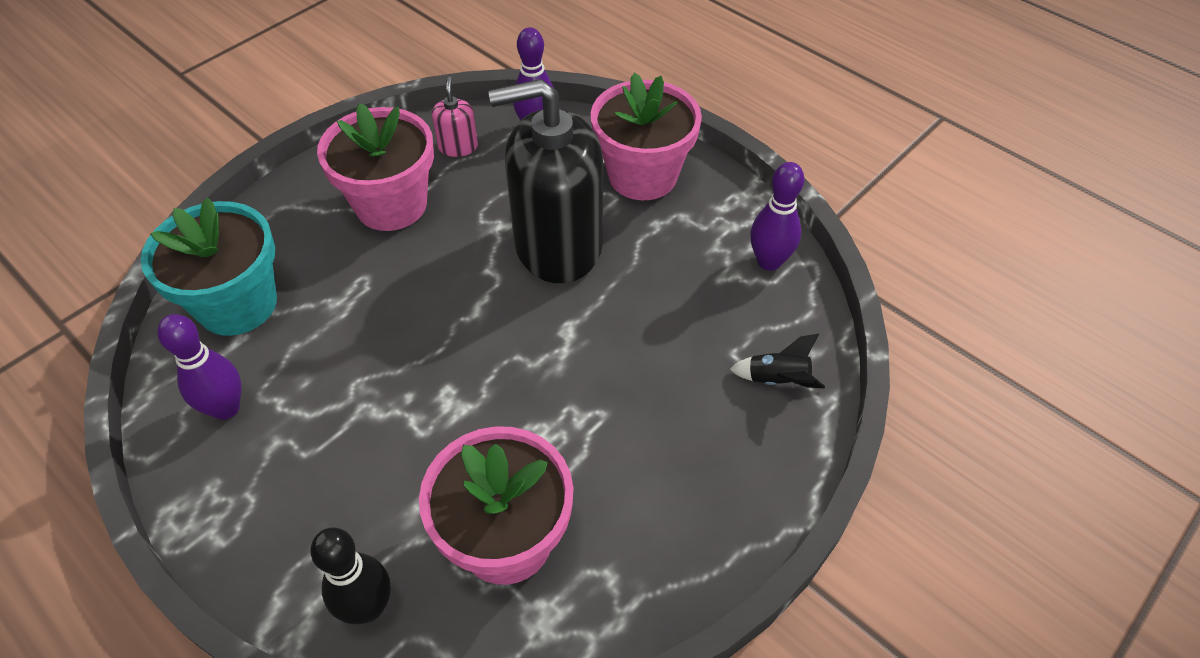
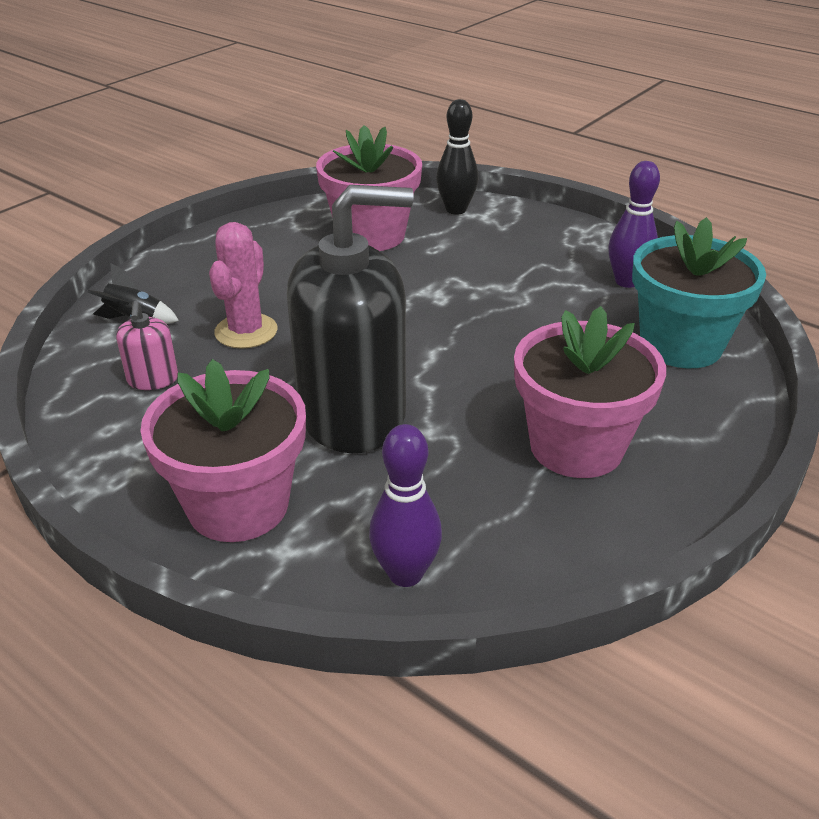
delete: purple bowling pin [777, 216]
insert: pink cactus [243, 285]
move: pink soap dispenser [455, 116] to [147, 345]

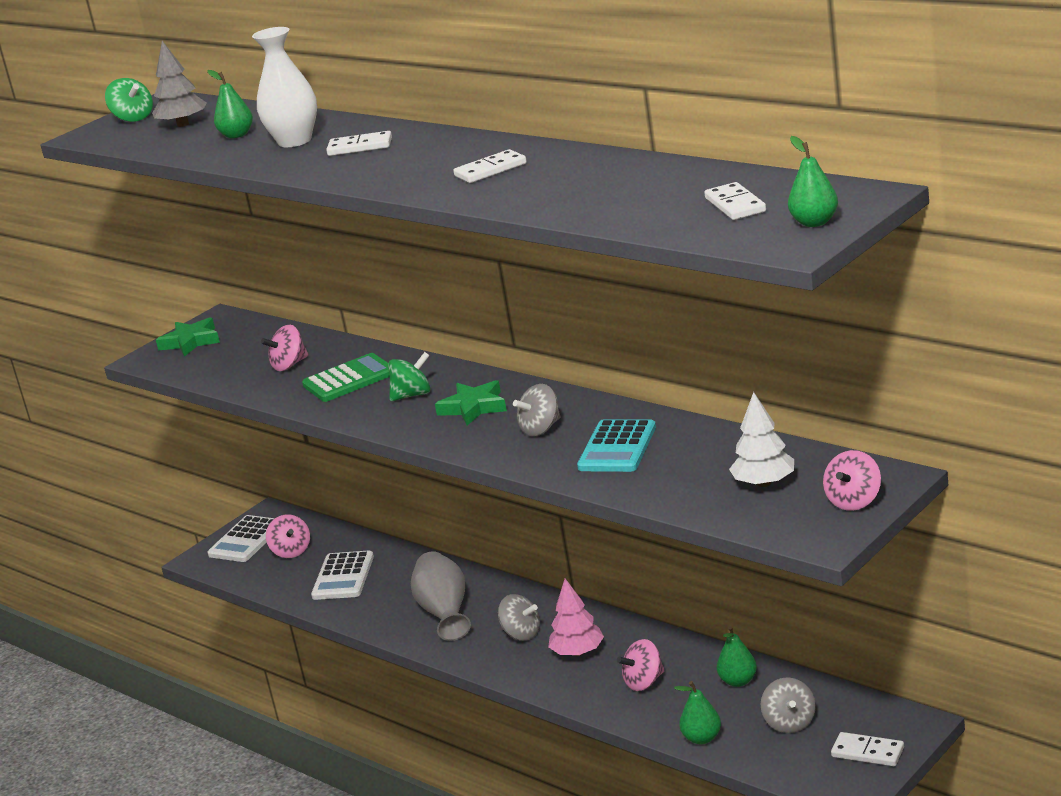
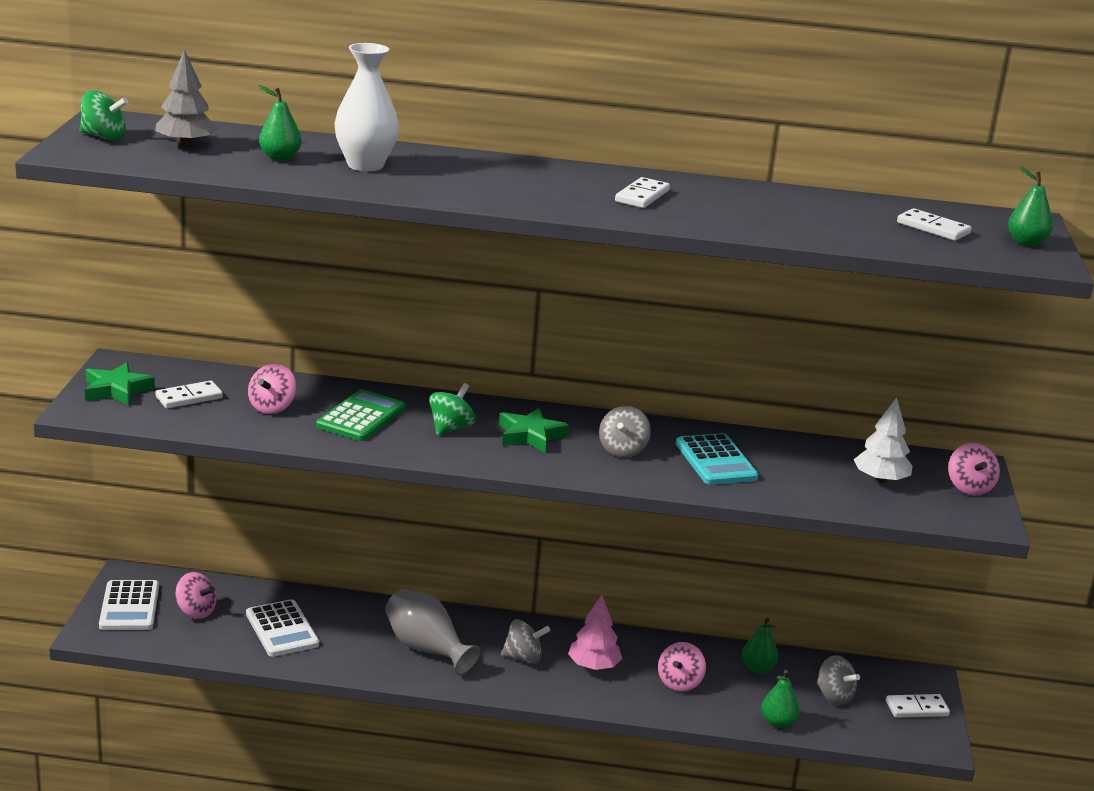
move: white domino [359, 143] to [189, 394]

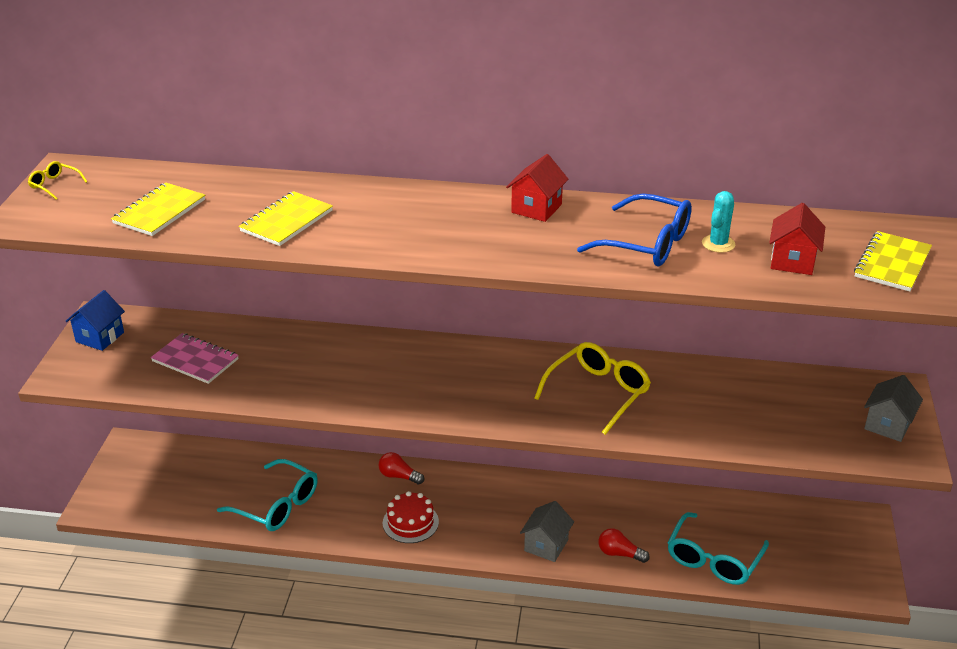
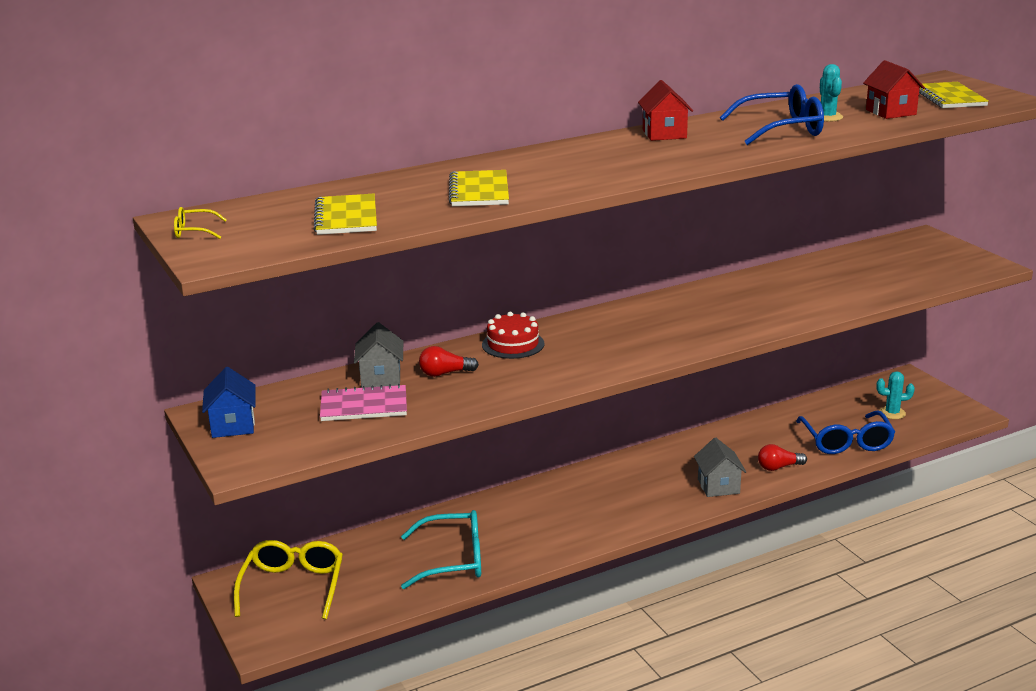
insert: turquoise cactus [895, 395]
move: yellow glasses [592, 388] to [288, 579]; grey house [893, 408] to [378, 355]; red light bulb [401, 468] to [449, 361]; red cake [411, 517] to [513, 335]
recolor: turquoise glasses [718, 548] to blue glasses [845, 432]

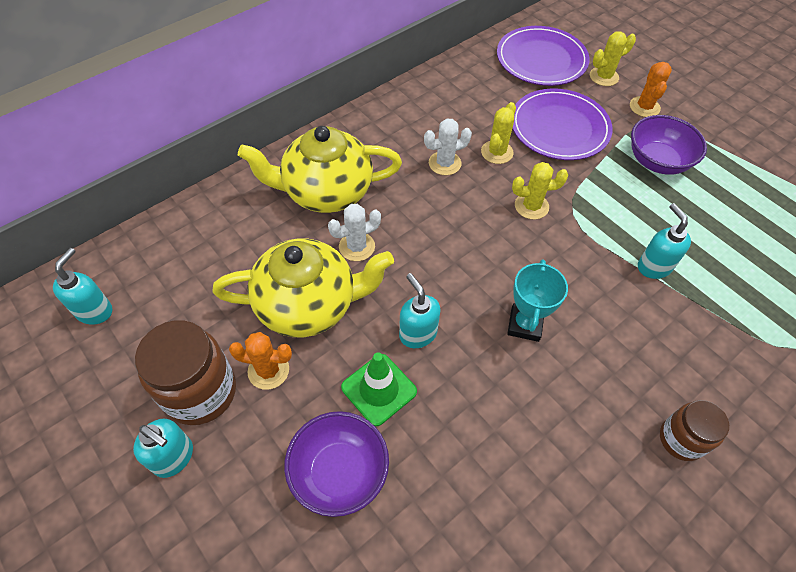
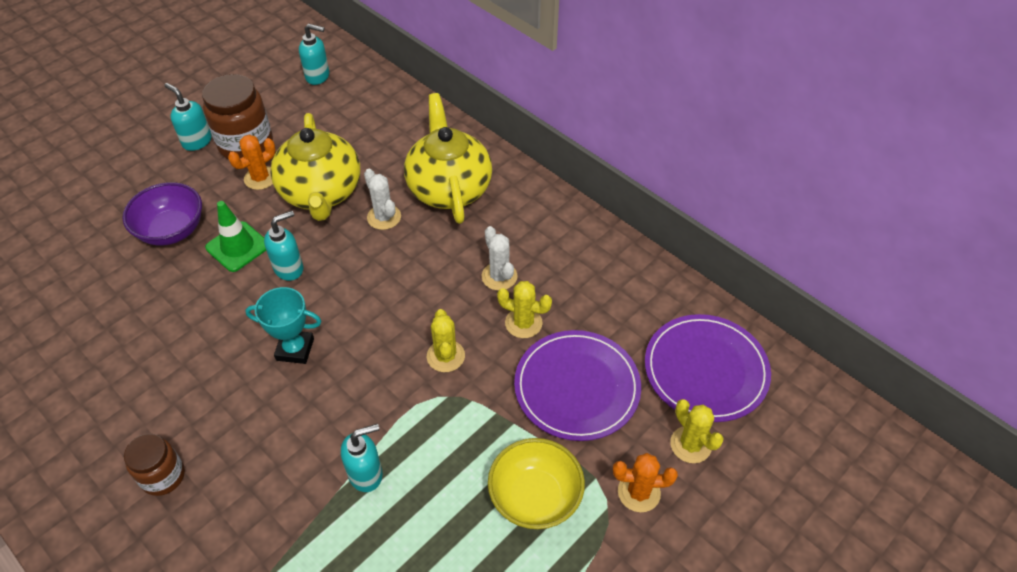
recolor: purple bowl [669, 145] to yellow bowl [536, 483]
rotate: orange cactus [260, 361] = [251, 162] 45 degrees clockwise; turquoise soap dispenser [163, 448] = [188, 117] 105 degrees clockwise

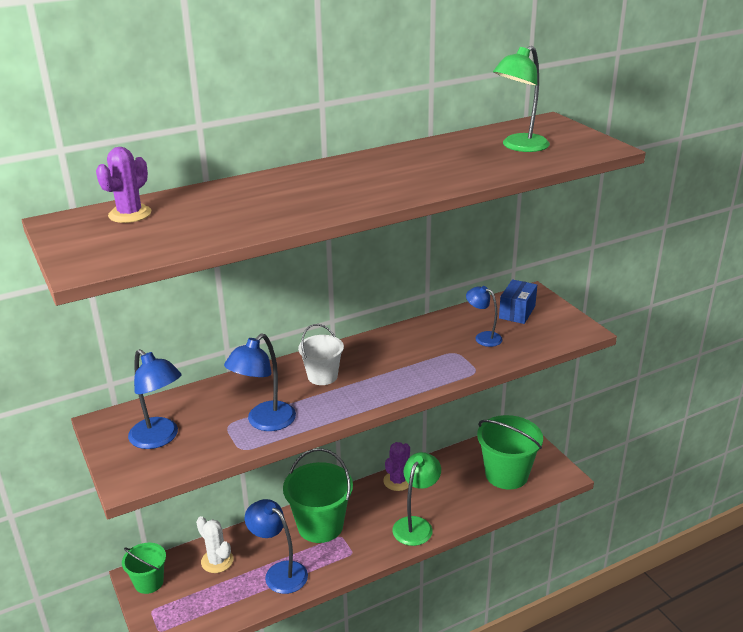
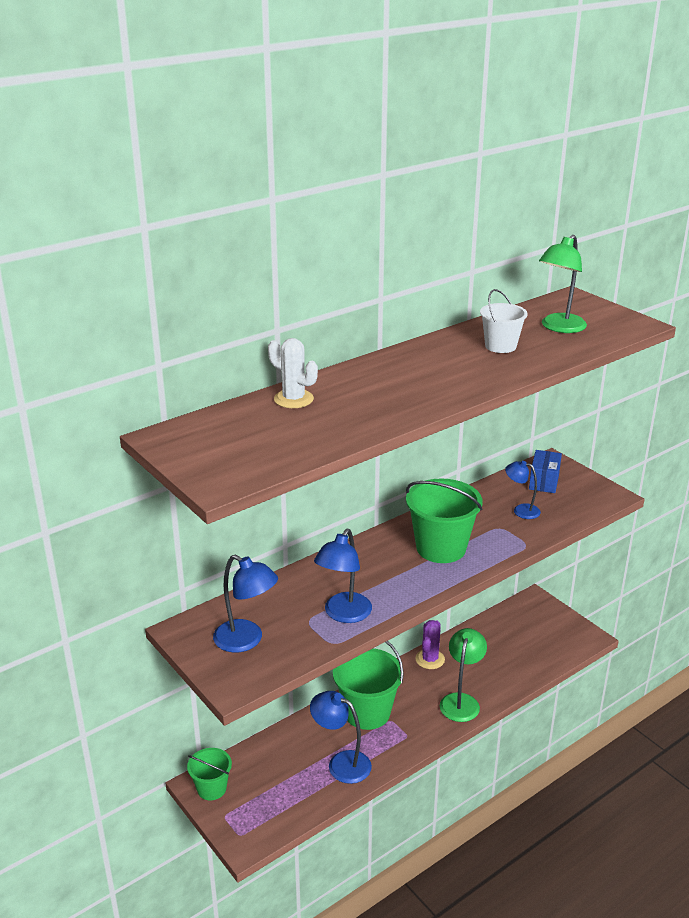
delete: purple cactus [123, 185]
move: white bucket [321, 354] to [504, 321]; green bucket [510, 452] to [444, 521]; white cactus [214, 544] to [293, 373]

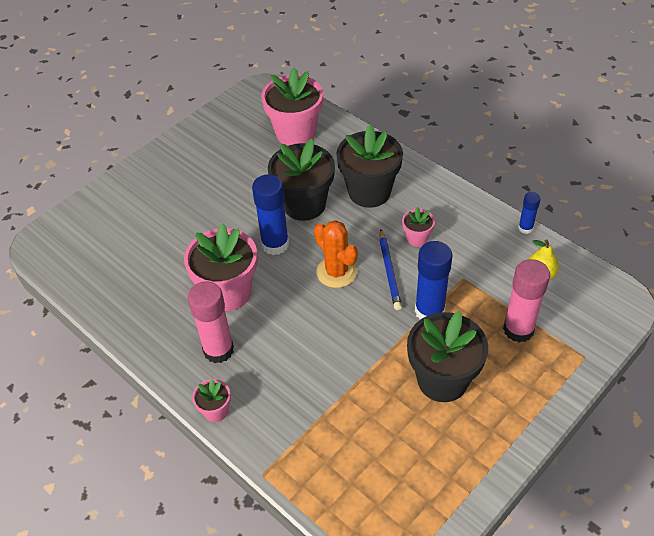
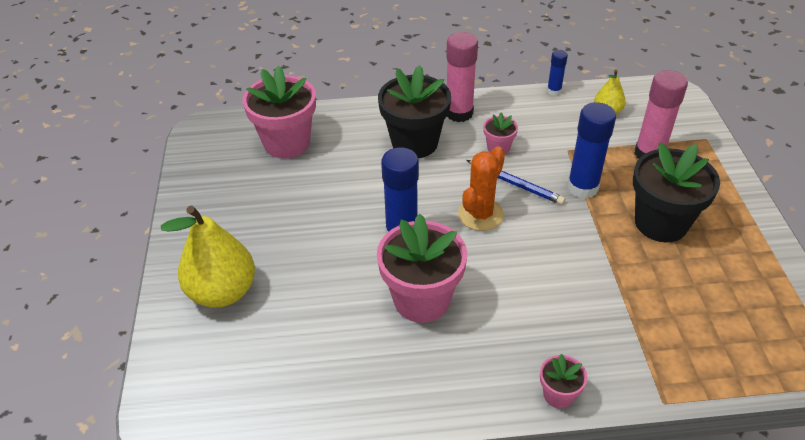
delete: black flower pot [301, 180]
insert: yellow pear [208, 256]
move: pink glue stick [211, 322] to [462, 77]
rotate: orange cactus [336, 254] = [481, 188] 60 degrees counterclockwise

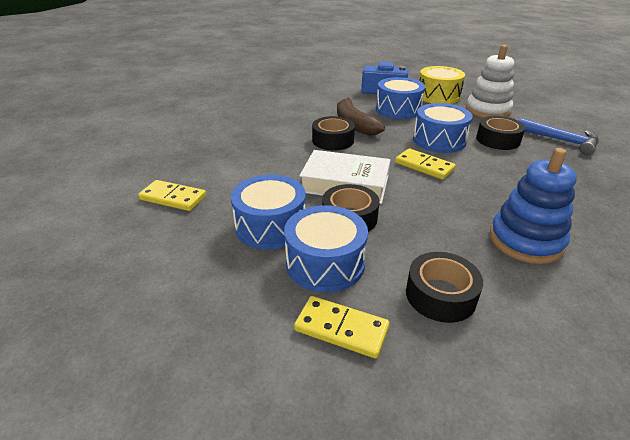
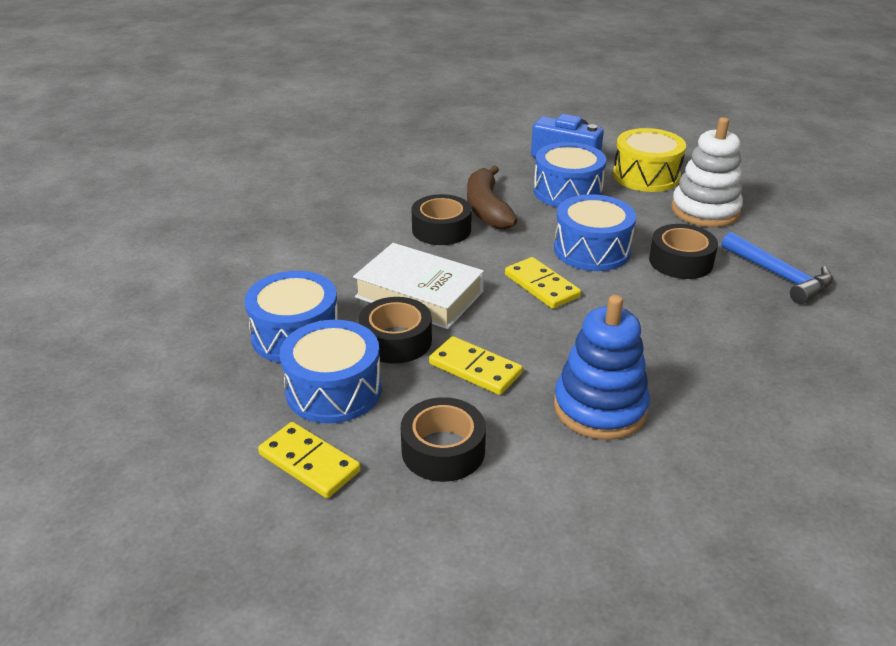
move: yellow domino [172, 195] to [476, 365]

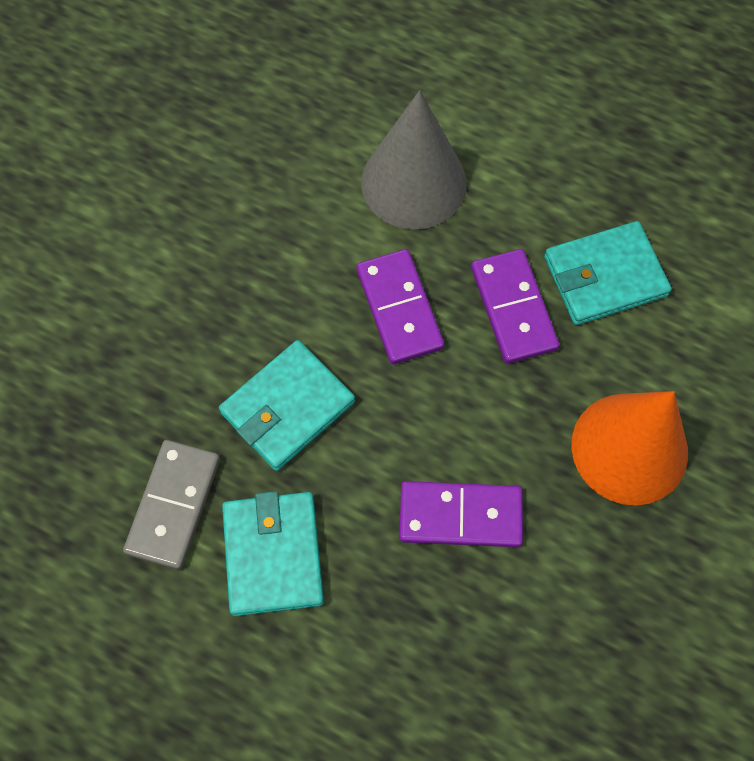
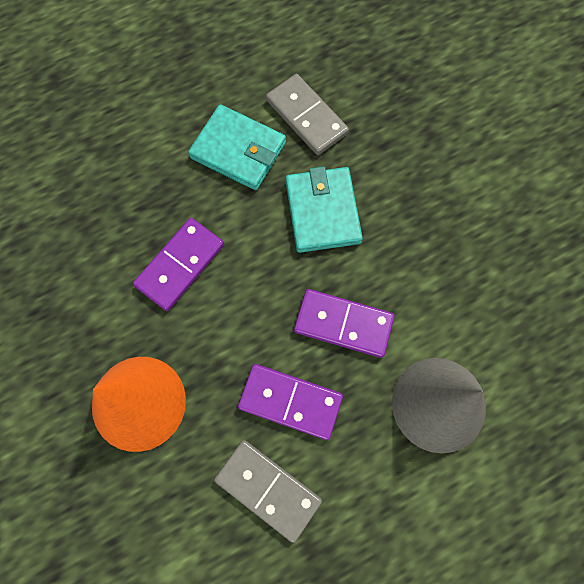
replace: turquoise wallet [608, 273] to grey domino [268, 491]

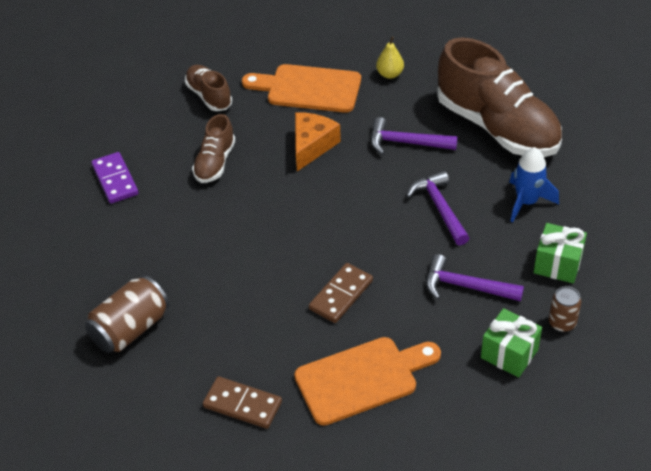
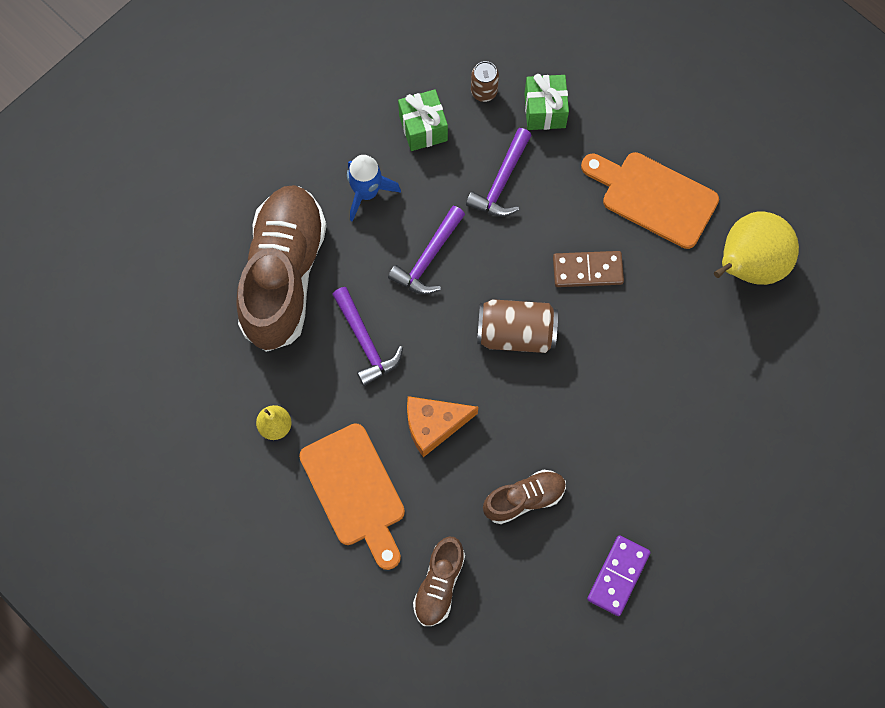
move: brown can [127, 314] to [517, 326]
replace: brown domino [242, 402] to yellow pear [756, 248]
rotate: purple hammer [475, 277] = [499, 172] 45 degrees clockwise

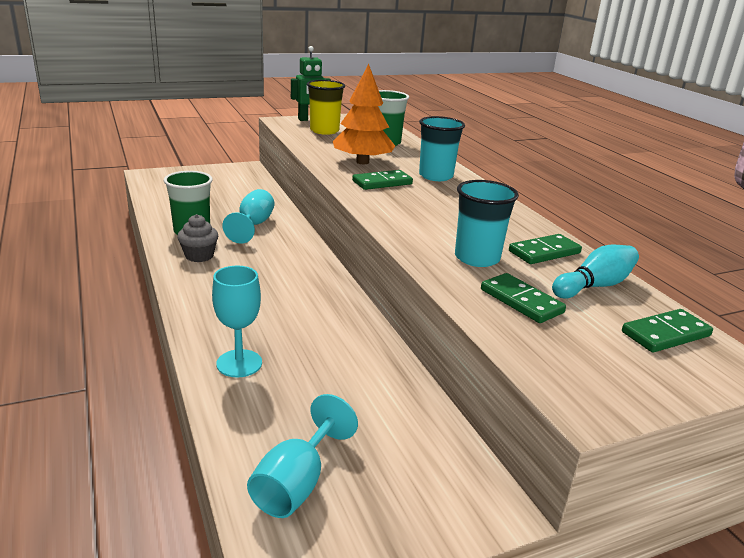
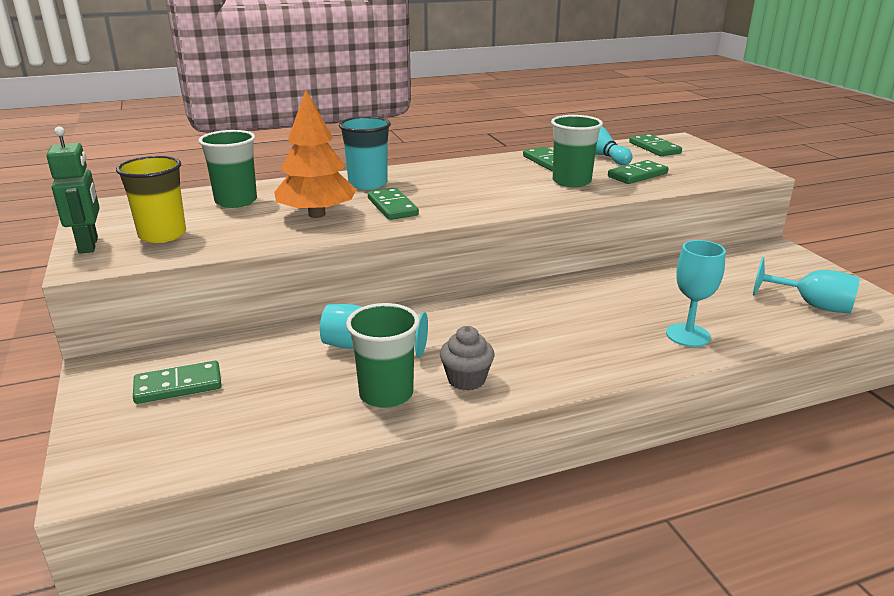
insert: green domino [177, 382]
recolor: turquoise cup [487, 223] to green cup [577, 151]

